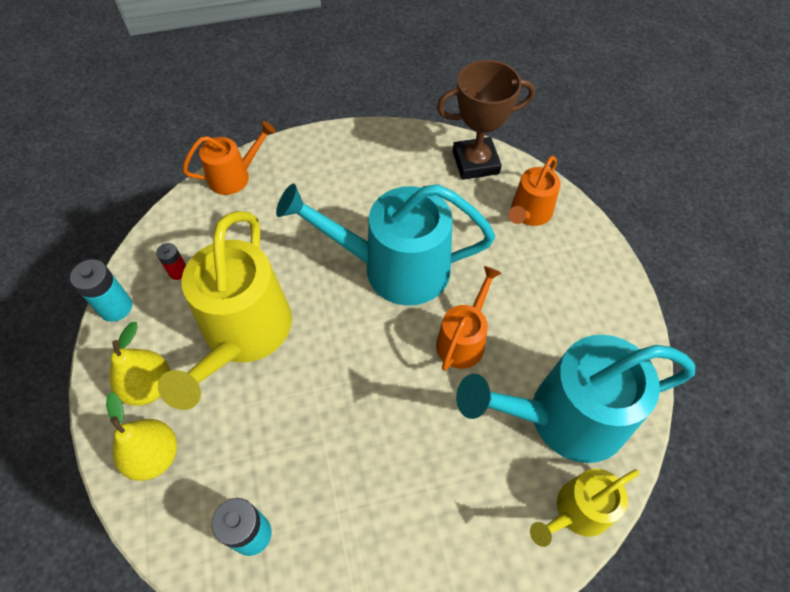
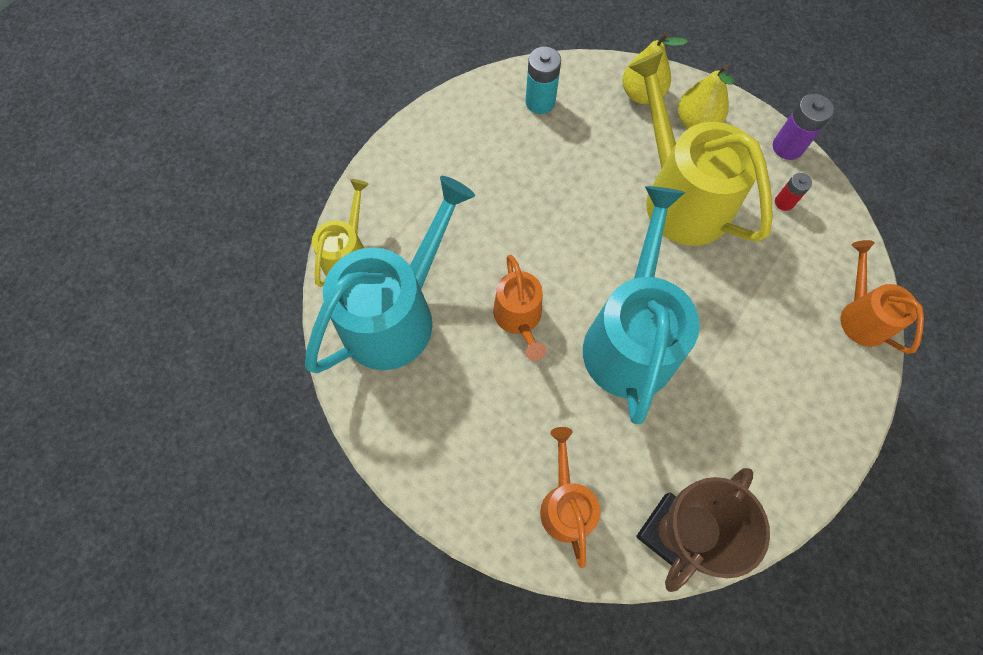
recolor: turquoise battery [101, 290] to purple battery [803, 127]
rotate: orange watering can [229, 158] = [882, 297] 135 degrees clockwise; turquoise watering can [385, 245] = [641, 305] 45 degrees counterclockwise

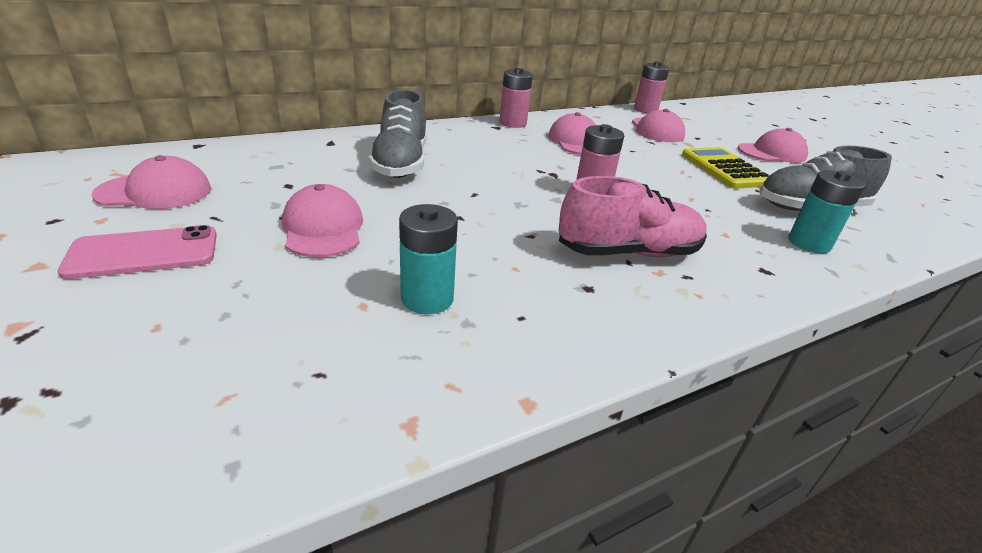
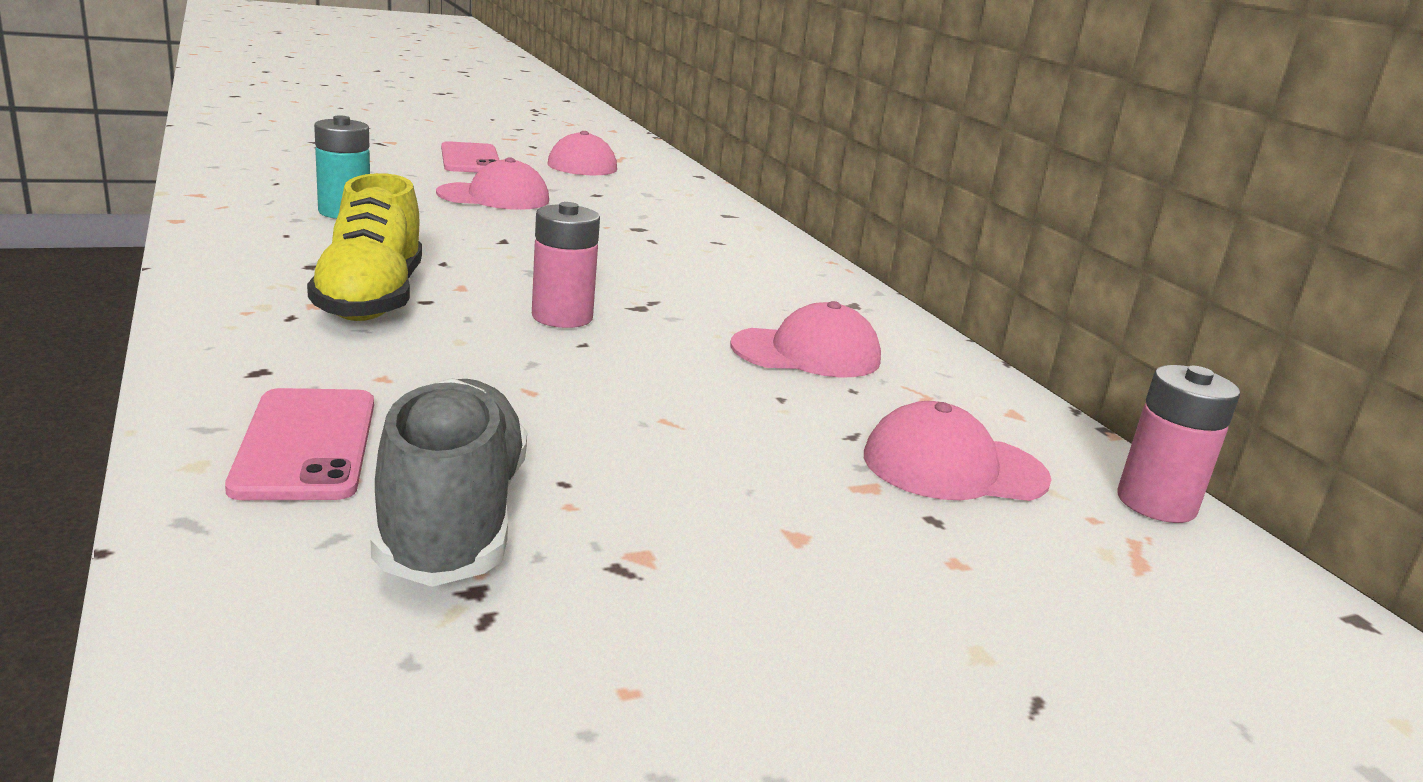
delete: pink battery [516, 98]; grey shoe [397, 134]; pink cap [773, 145]; yellow calculator [726, 168]
replace: turquoise battery [826, 211] to pink phone [299, 444]
recolor: pink shoe [633, 216] to yellow shoe [364, 247]

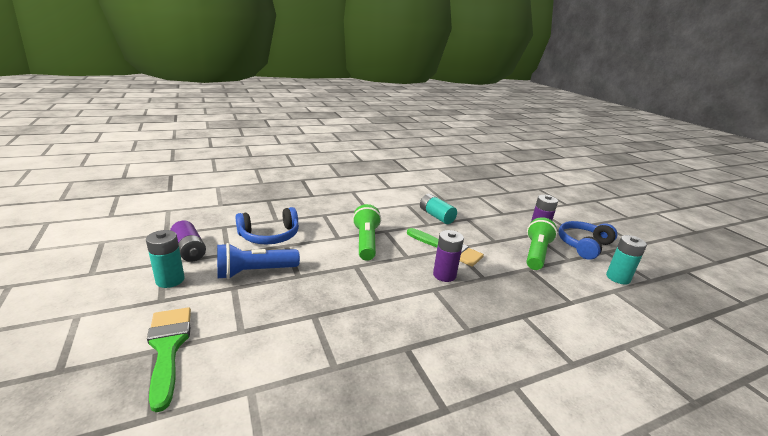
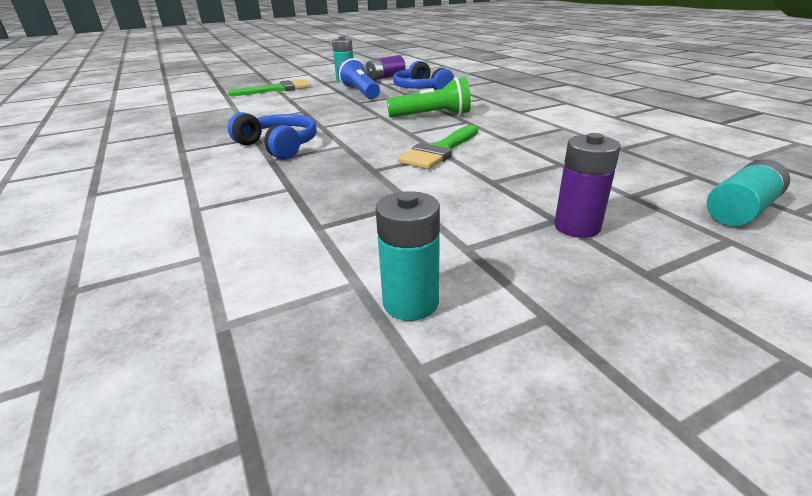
delete: green flashlight [542, 243]; purple battery [448, 256]
move: turquoise battery [438, 209] to [748, 192]; blue headphones [588, 240] to [272, 136]

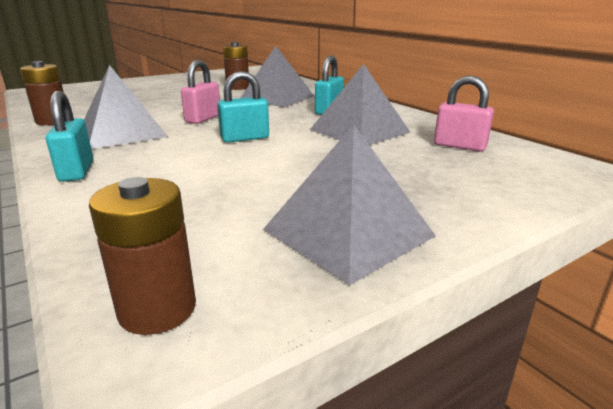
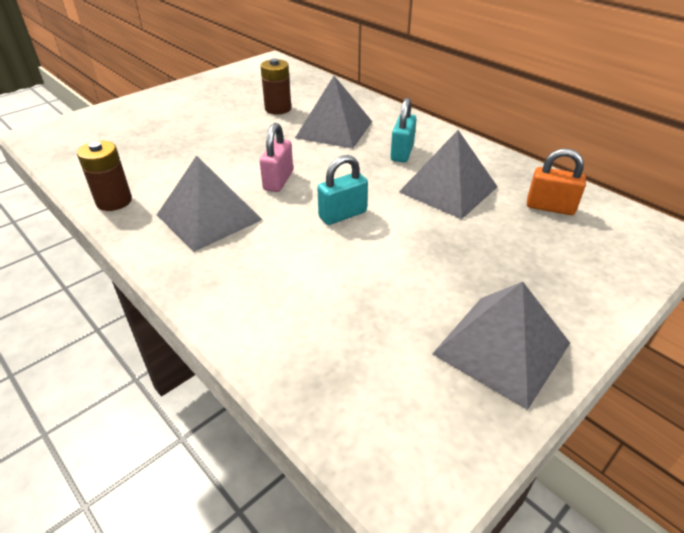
delete: turquoise padlock [69, 136]; brown battery [142, 256]
recolor: pink padlock [464, 113] to orange padlock [556, 182]

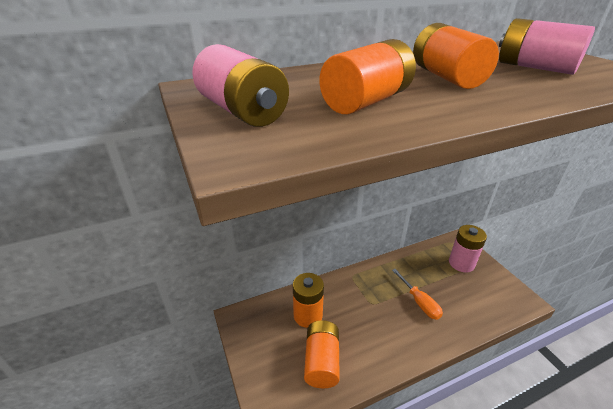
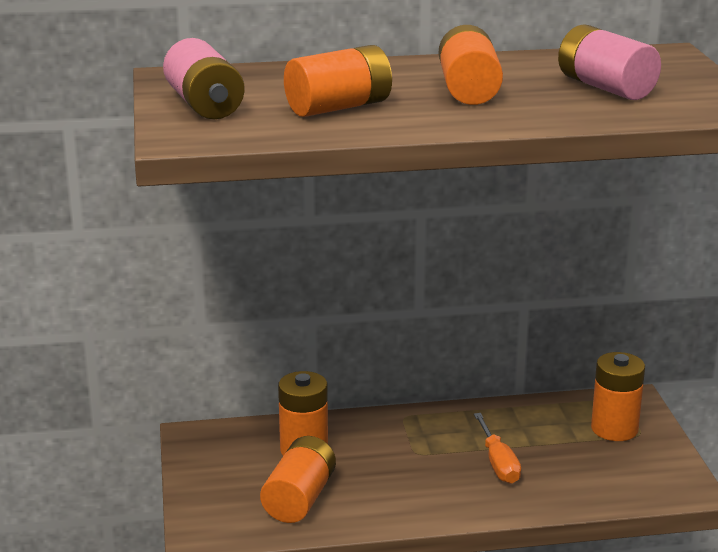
recolor: pink battery [468, 248] to orange battery [618, 396]

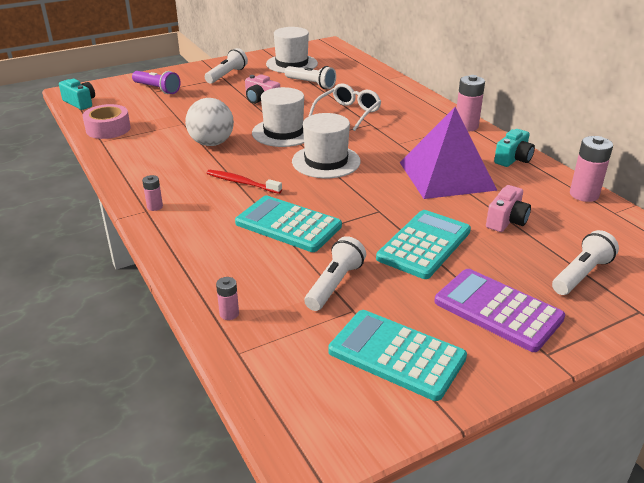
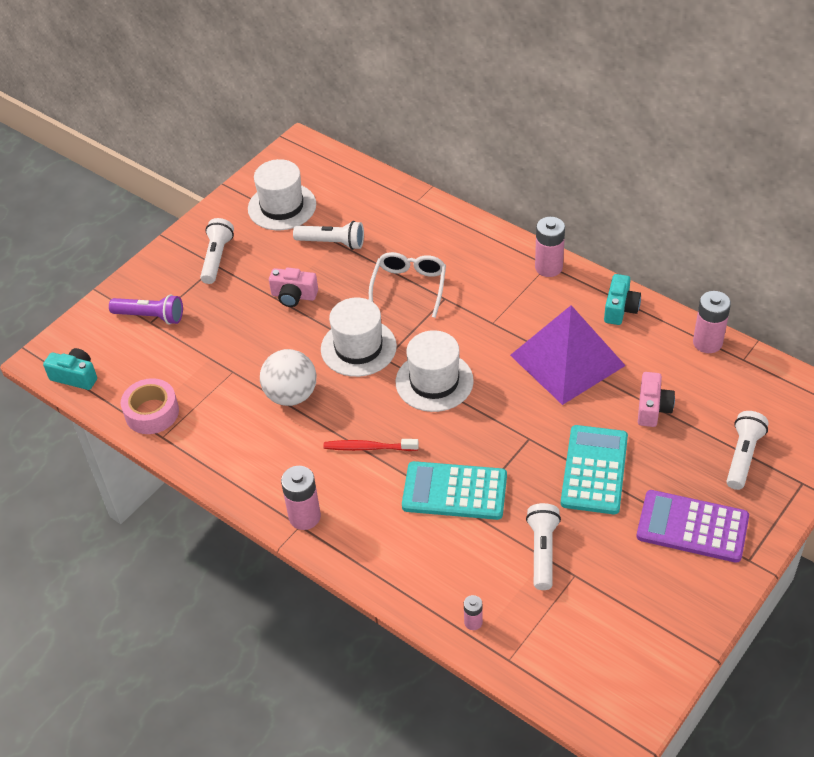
delete: turquoise calculator [397, 355]
resize: pink battery [152, 193] = [301, 498] x1.86

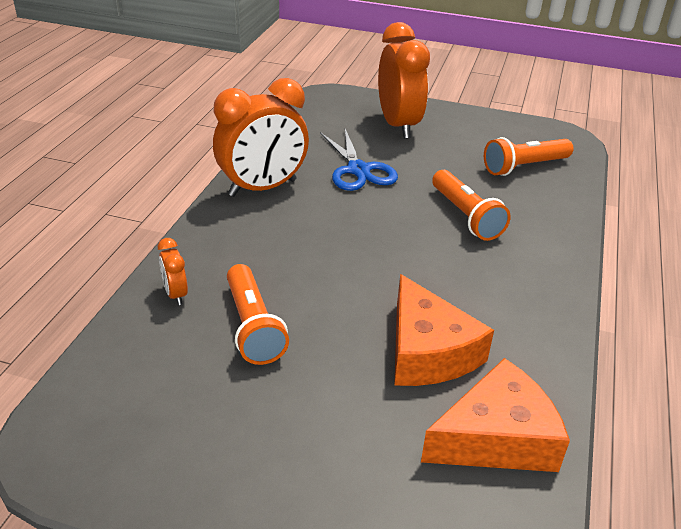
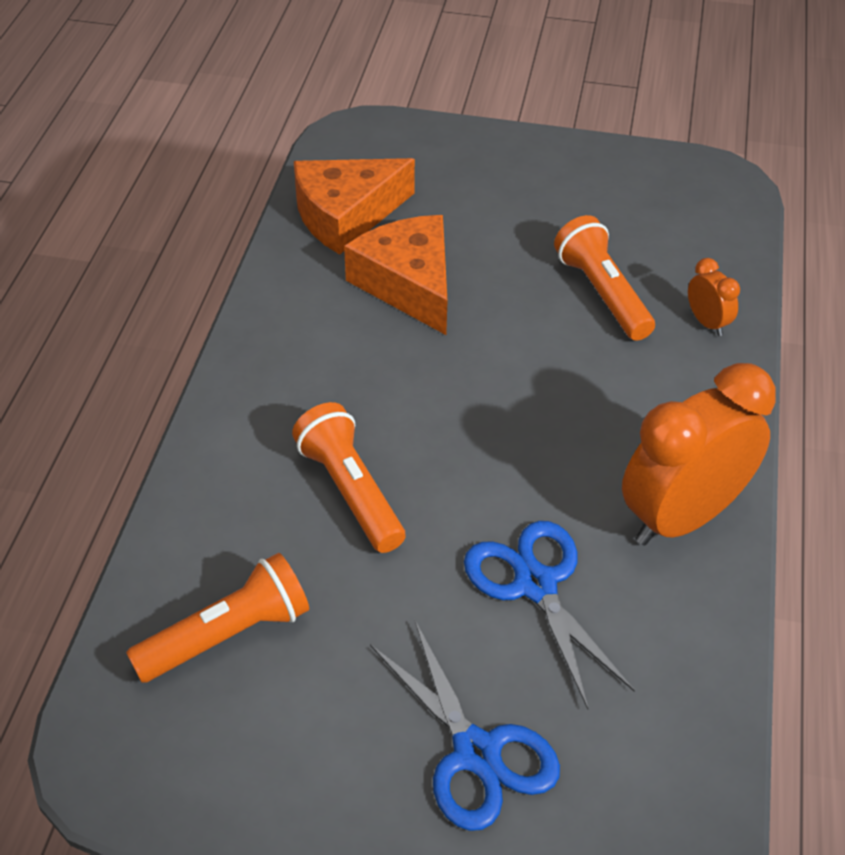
replace: orange clock [404, 80] to blue scissors [465, 726]

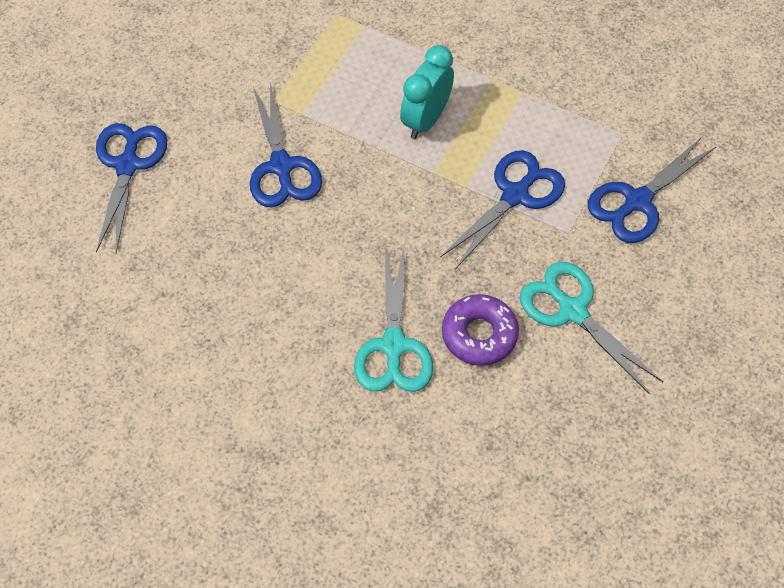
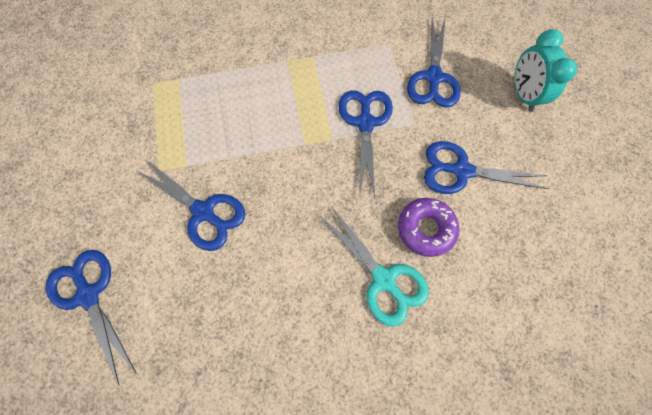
move: turquoise clock [427, 92] to [546, 70]
recolor: turquoise scissors [591, 328] to blue scissors [486, 167]

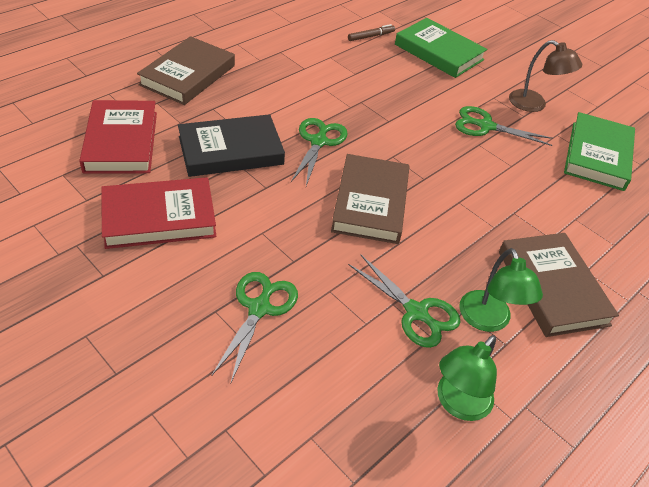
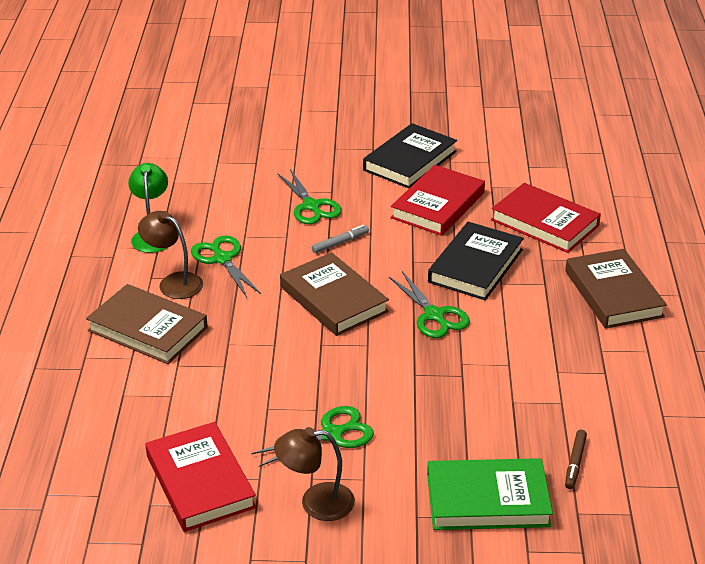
insert: black book [410, 156]; grey marker [340, 239]
recolor: green book [599, 151] to red book [200, 477]; green lamp [501, 290] to brown lamp [170, 255]
rotate: green scissors [404, 301] = [226, 266] 60 degrees clockwise

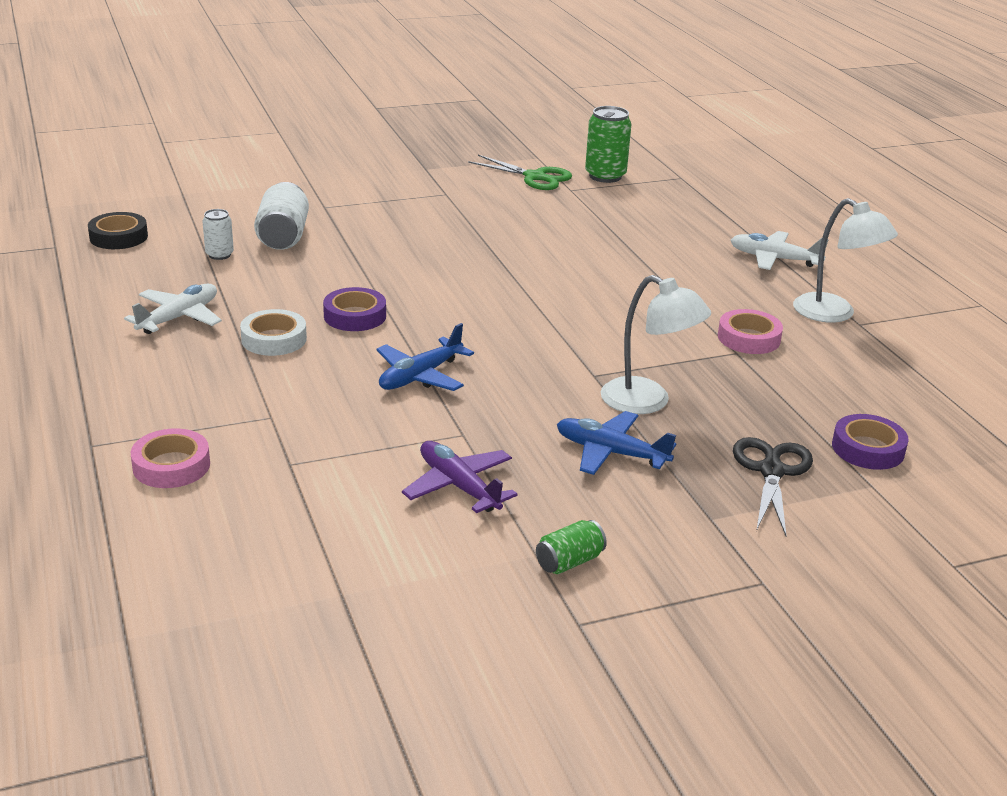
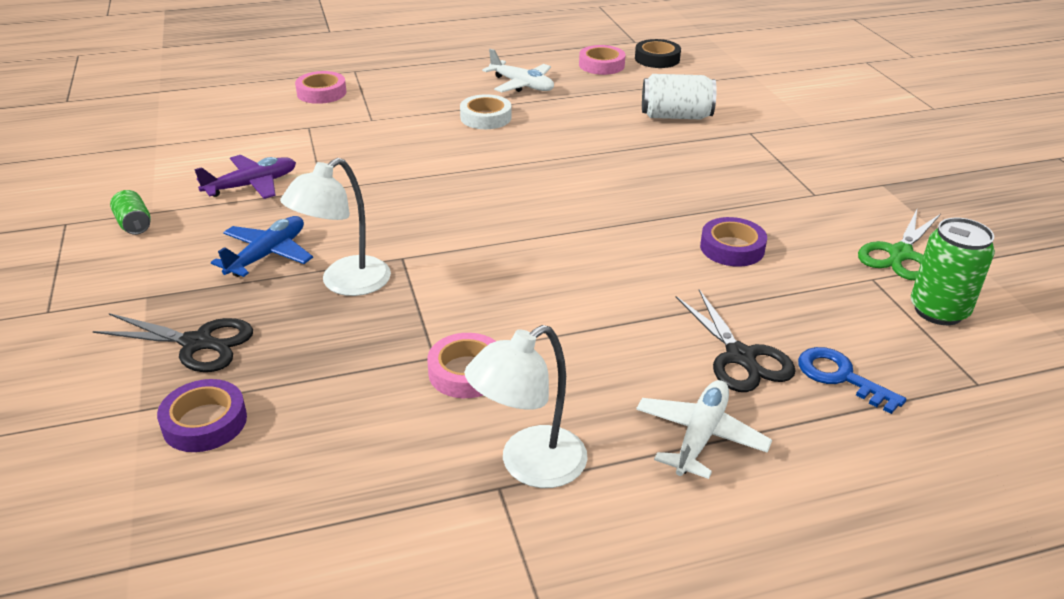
delete: white can [218, 234]; blue plane [425, 357]
insert: pink tape [602, 60]; black scissors [736, 340]; blue key [852, 380]
move: purple tape [354, 309] to [733, 242]

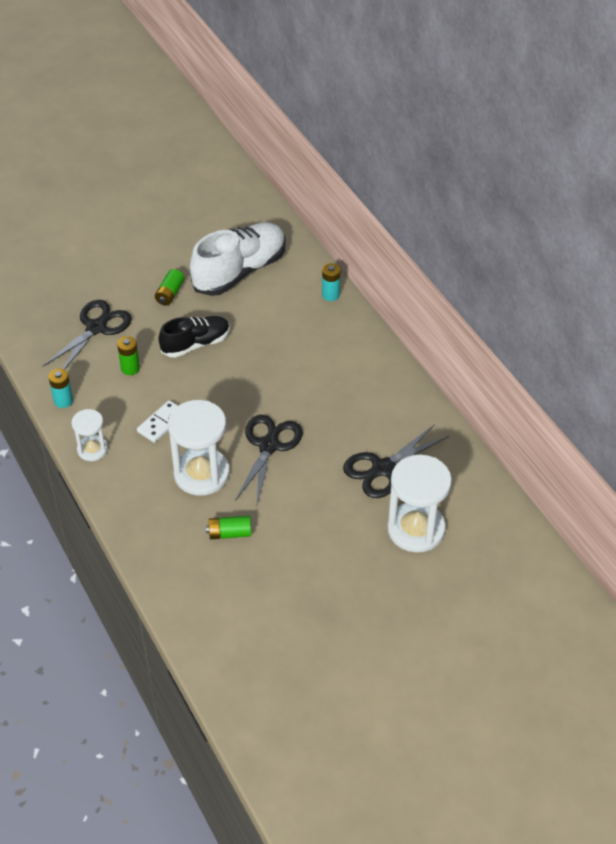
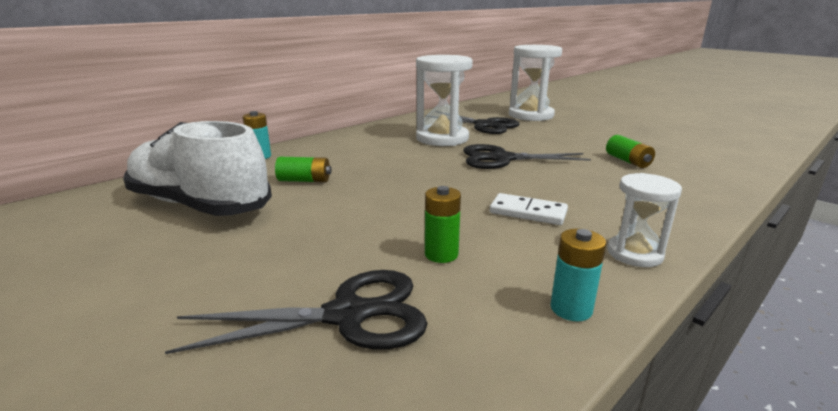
delete: black shoe [194, 337]
move: green battery [170, 287] to [303, 169]; white hourglass [199, 448] to [444, 100]
rotate: black scissors [87, 335] = [296, 312] 150 degrees clockwise

